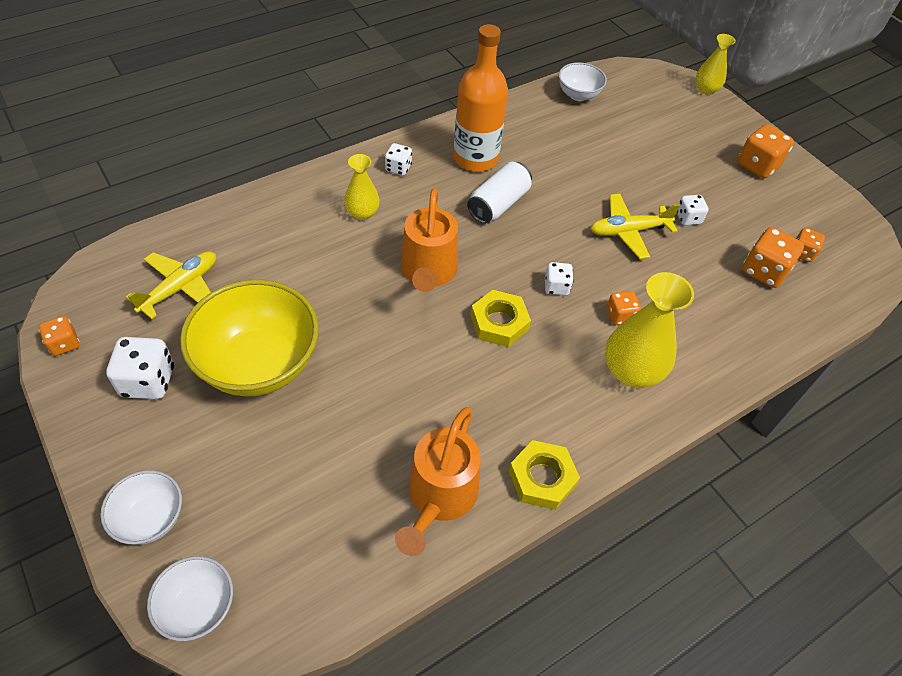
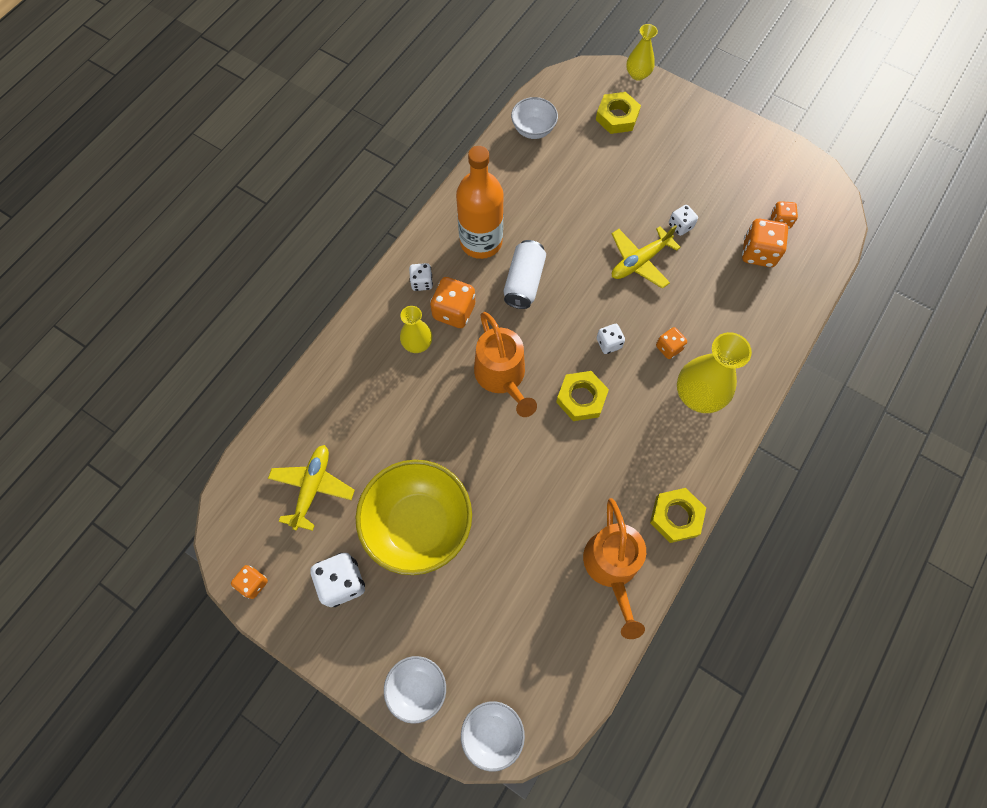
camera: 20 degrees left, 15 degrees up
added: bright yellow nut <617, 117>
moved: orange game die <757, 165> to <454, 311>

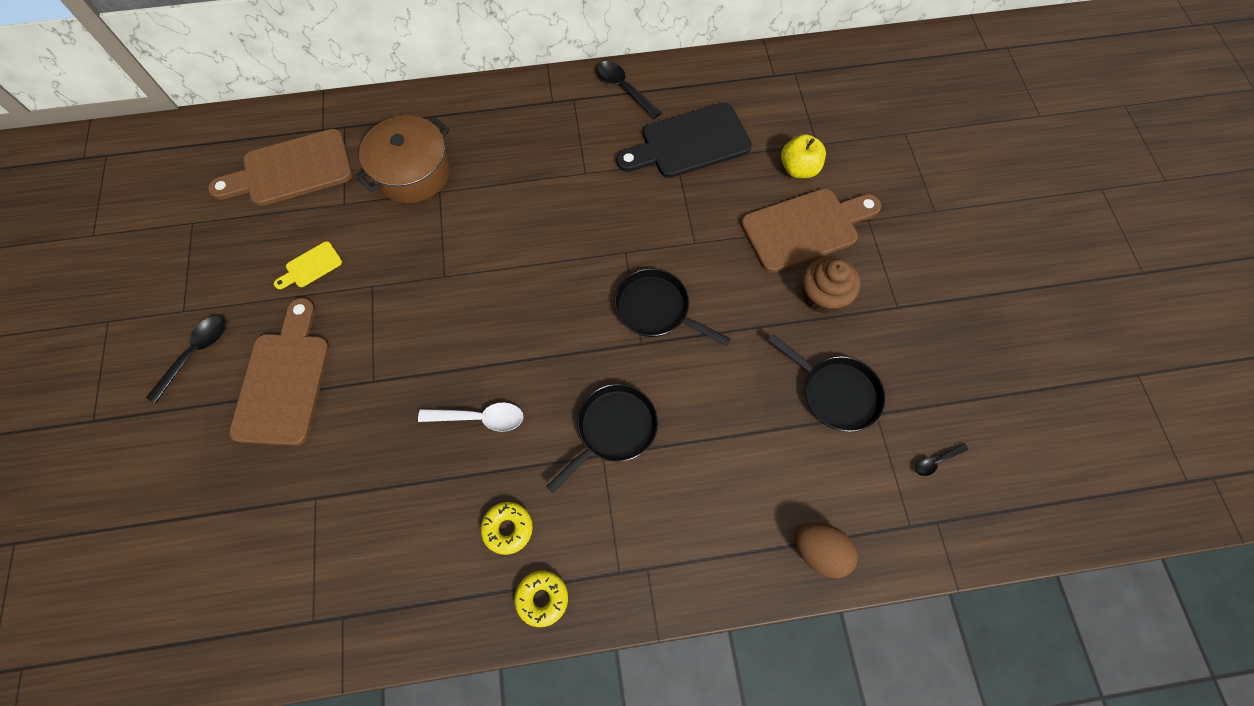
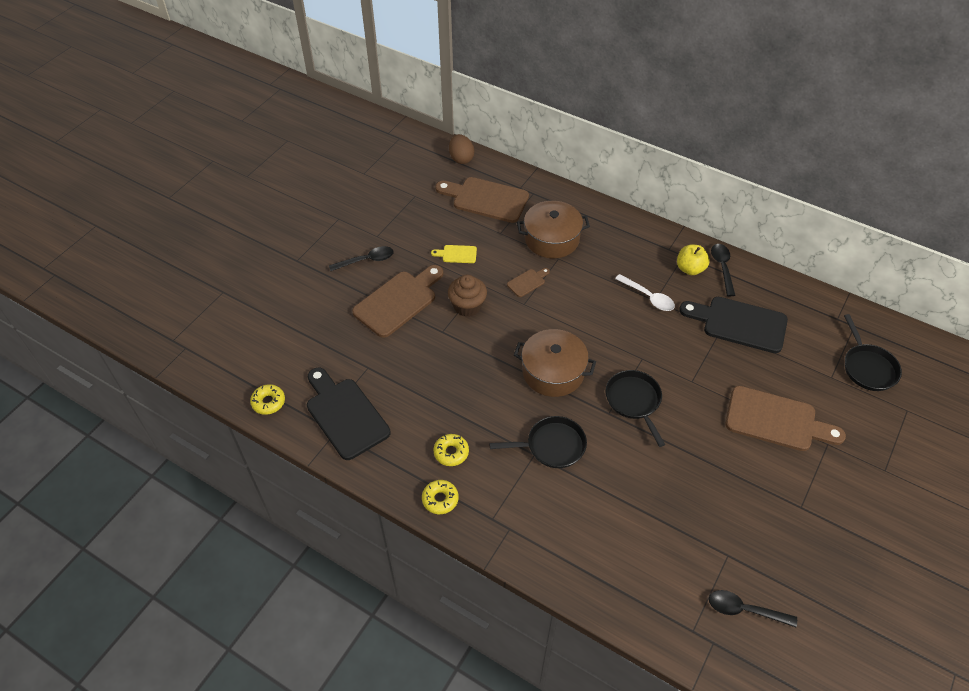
camera: 40 degrees right, 15 degrees down
added: russet chopping board <527, 282>; russet stockpot <553, 372>; jet-black chopping board <345, 415>; bright yellow donut <268, 402>
moved: bright yellow apple fruit <798, 169> to <690, 269>; russet fairy cake <822, 296> to <467, 306>; jet-black frying pan <836, 393> to <868, 367>; pure white tablespoon <479, 418> to <648, 297>; russet toy egg <819, 551> to <461, 158>
resized: jet-black tablespoon <935, 461> = <744, 610> x1.73

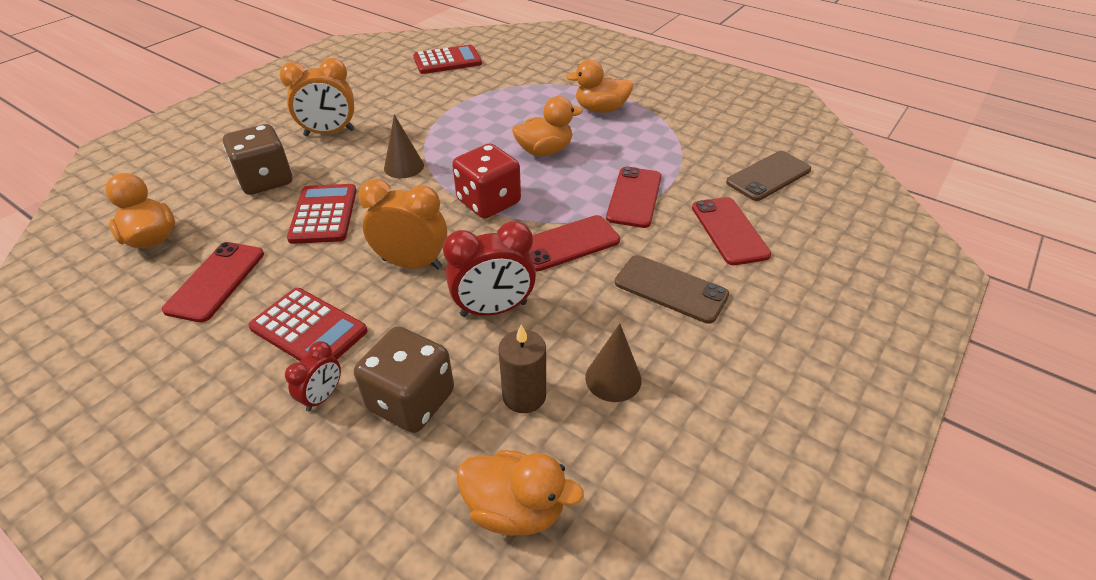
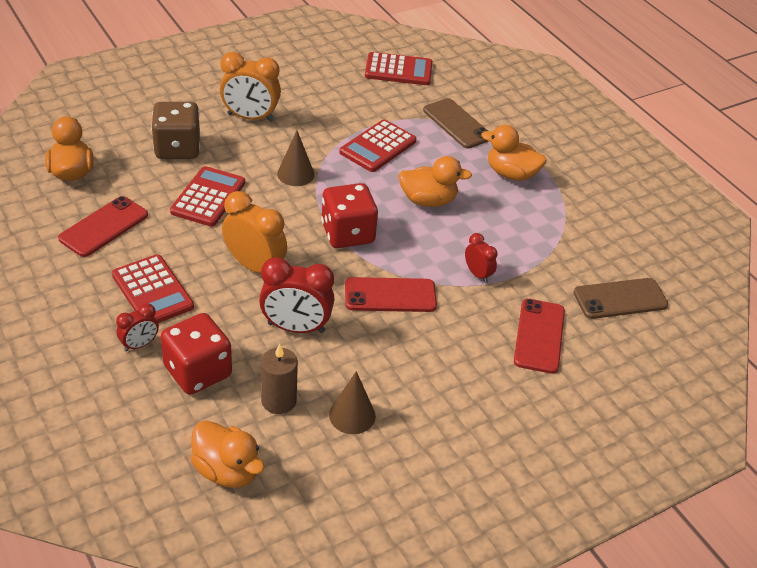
camera: 20 degrees right, 0 degrees up
added: scarlet calculator <378, 147>
moved: russet smartphone <670, 289> to <457, 124>
replaced: scarlet smartphone <634, 197> to scarlet alarm clock <477, 274>
recoloured: russet game die <411, 400> to scarlet game die <198, 372>

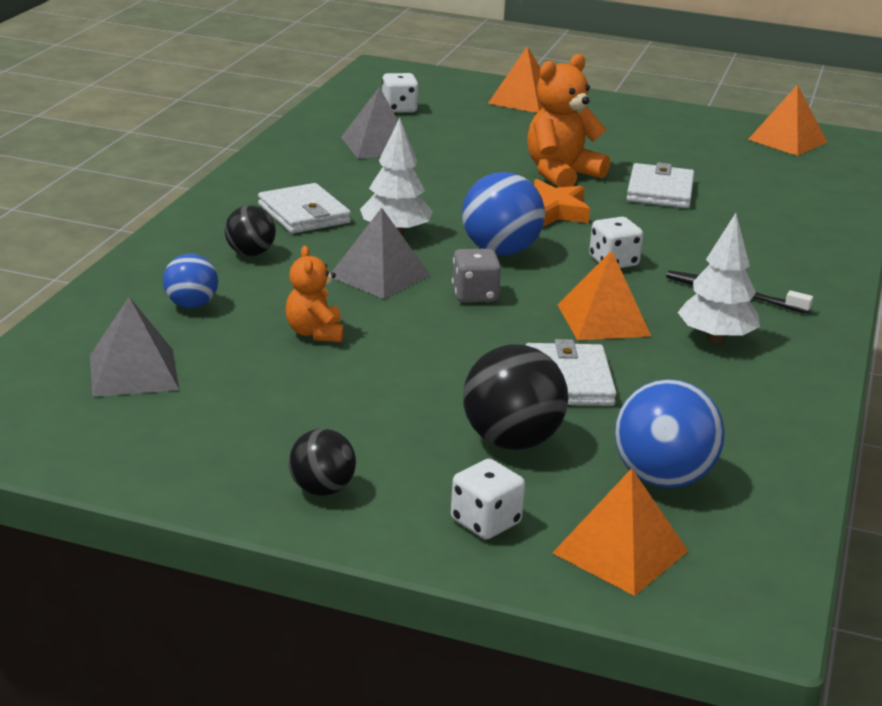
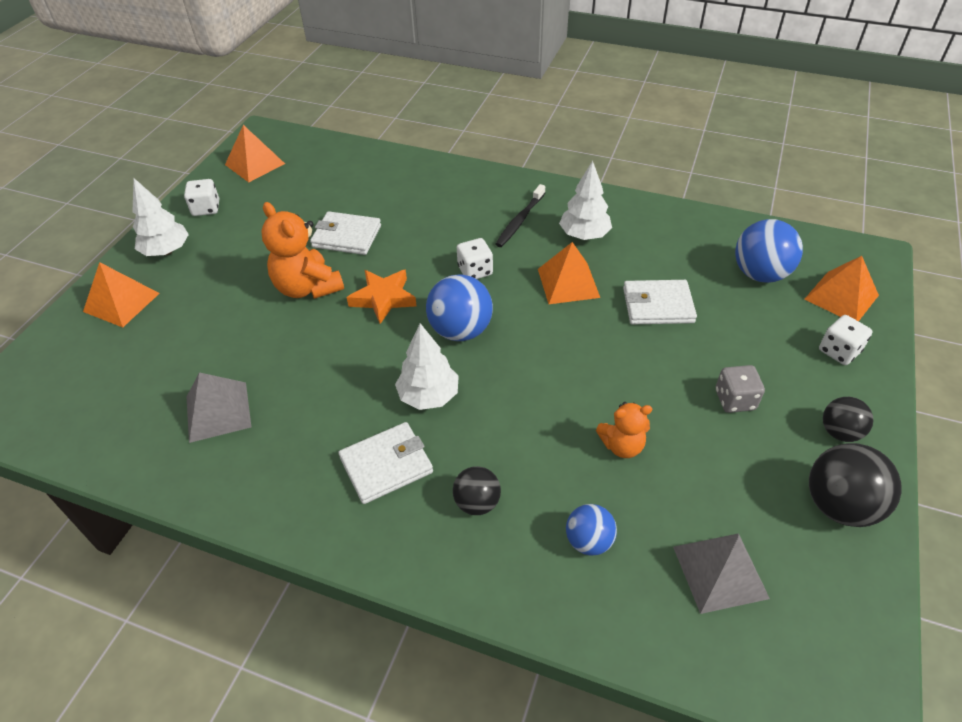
camera: 85 degrees left, 20 degrees up
removed: ash-grey pyramid shape <379, 275>
added: pure white fir tree <166, 251>
moved: pure white game die <399, 108> to <206, 208>; ash-grey game die <474, 295> to <735, 400>; jet-black sphere <511, 441> to <839, 505>

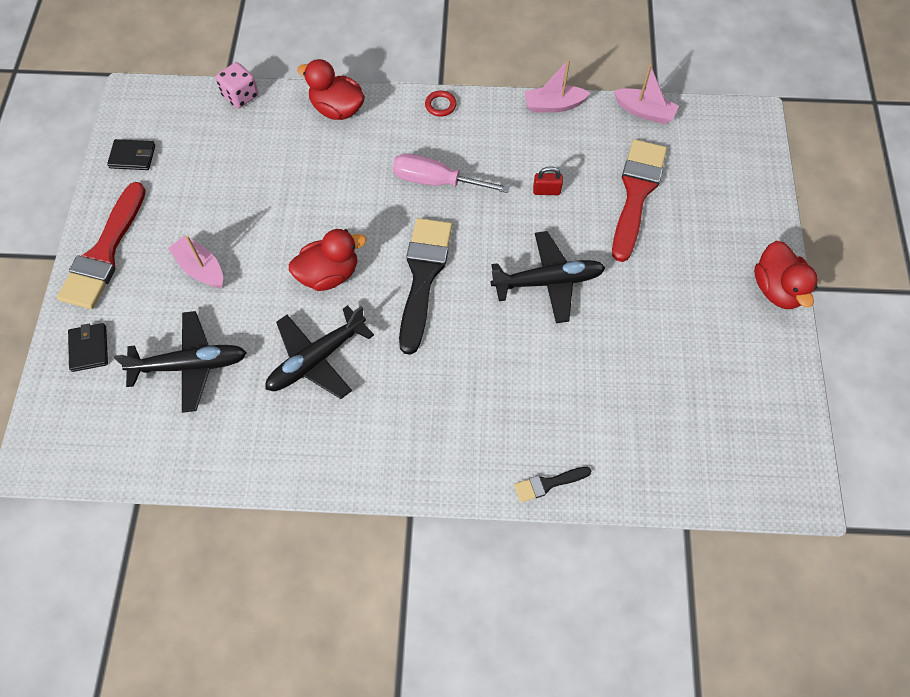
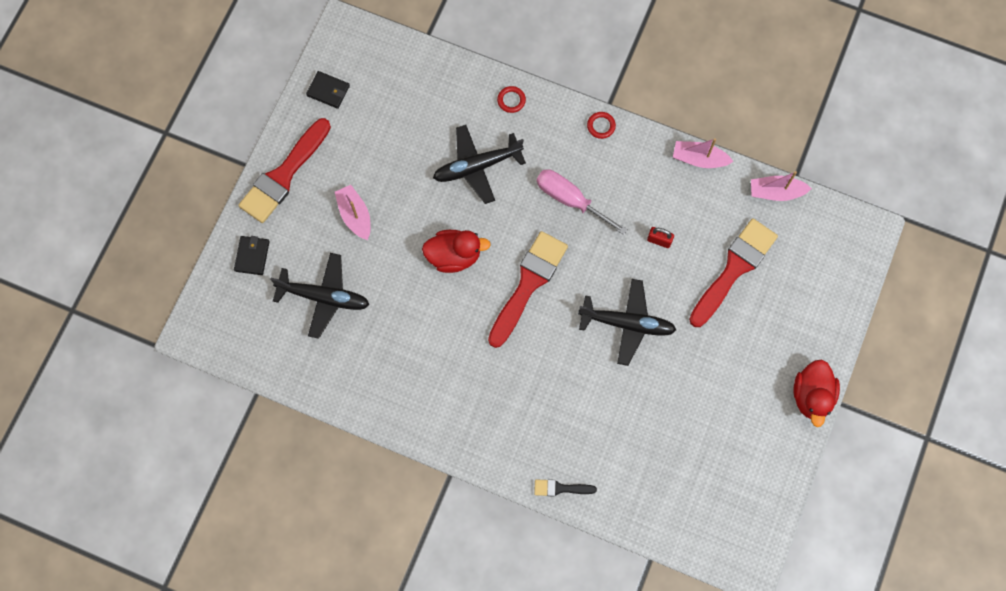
camera: 20 degrees right, 10 degrees up
removed: rosy game die <240, 96>
moved: jet-black toy plane <317, 359> to <477, 166>
replaced: scarlet duck <337, 109> to scarlet ring <511, 100>
recoloured: jet-black brush <423, 276> to scarlet brush <528, 284>
turned: rosy boat <644, 112> = <776, 192> 135 degrees clockwise

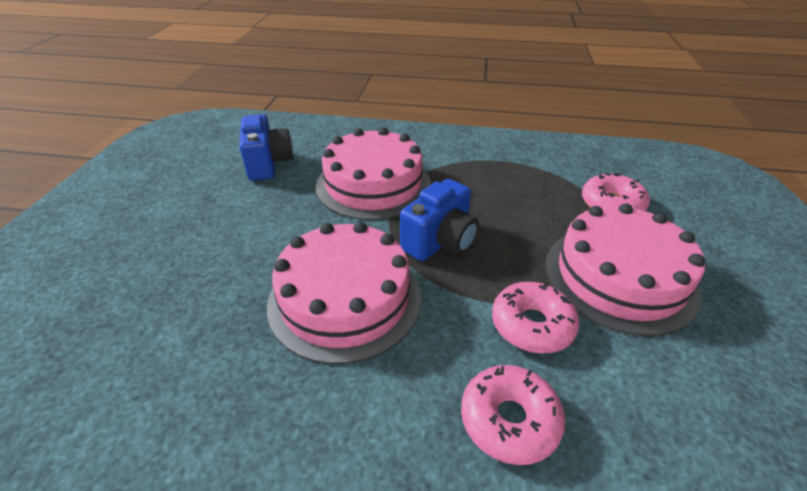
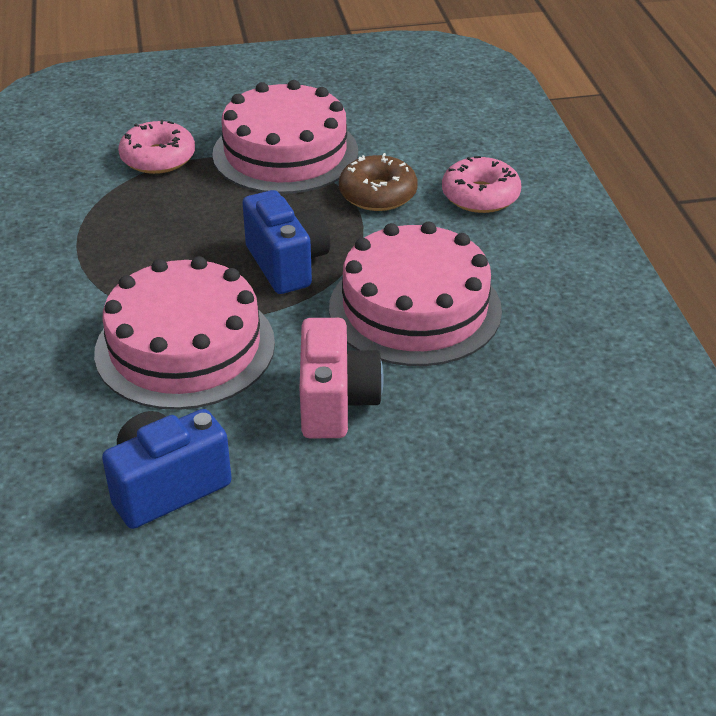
camera: 110 degrees left, 0 degrees up
added: rosy compact camera <336, 403>
recoloured: rosy donut <532, 325> to russet donut <378, 194>
turned: royal blue compact camera <440, 242> = <287, 264> 45 degrees clockwise

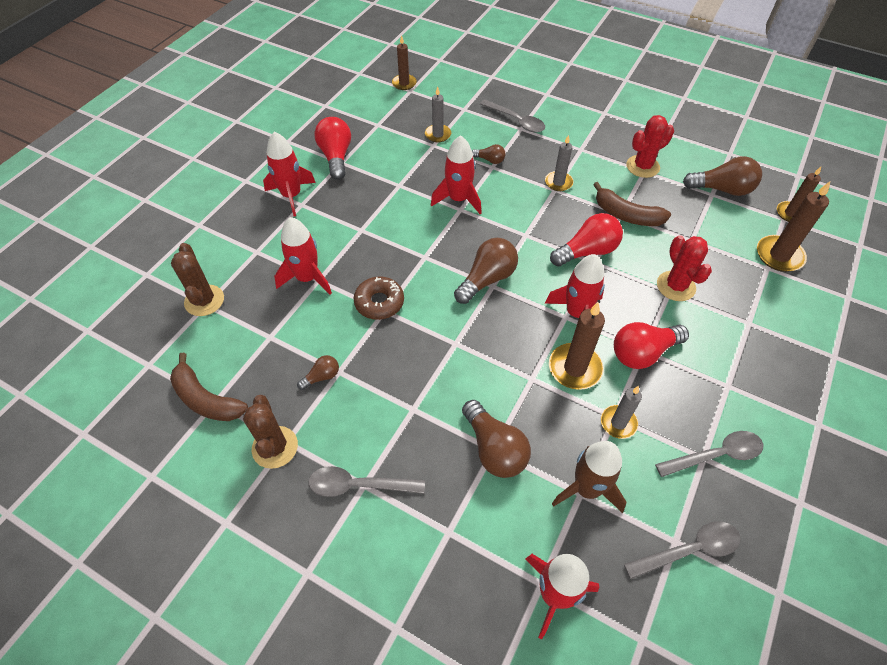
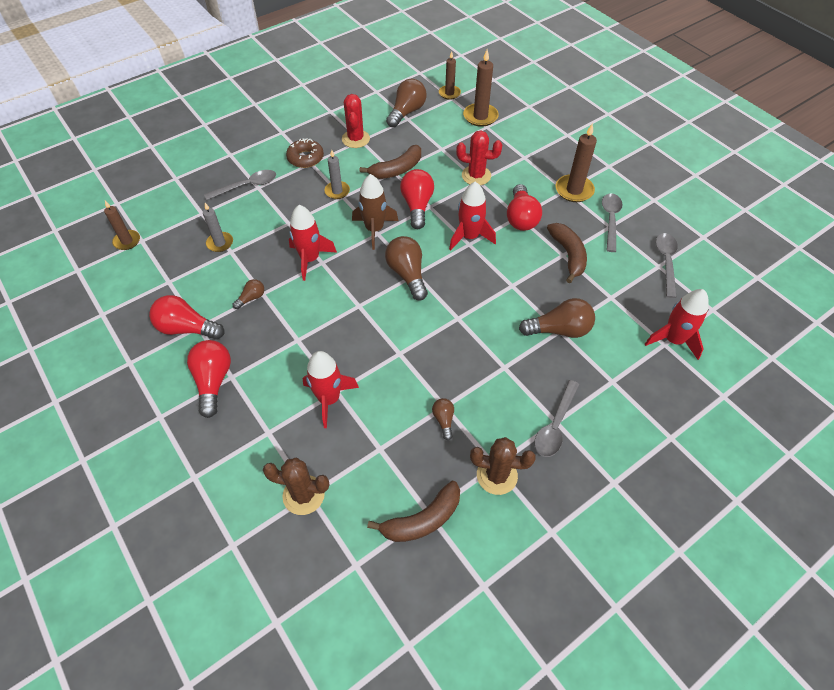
camera: 65 degrees left, 0 degrees up
moved: russet light bulb <490, 160> to <251, 298>; russet donut <379, 302> to <305, 158>; russet pillar candle <575, 368> to <574, 190>; russet toy rocket <587, 489> to <374, 229>
replaced: scarlet toy rocket <291, 196> to scarlet light bulb <213, 381>; ash-grey pillar candle <618, 423> to russet banana <568, 255>

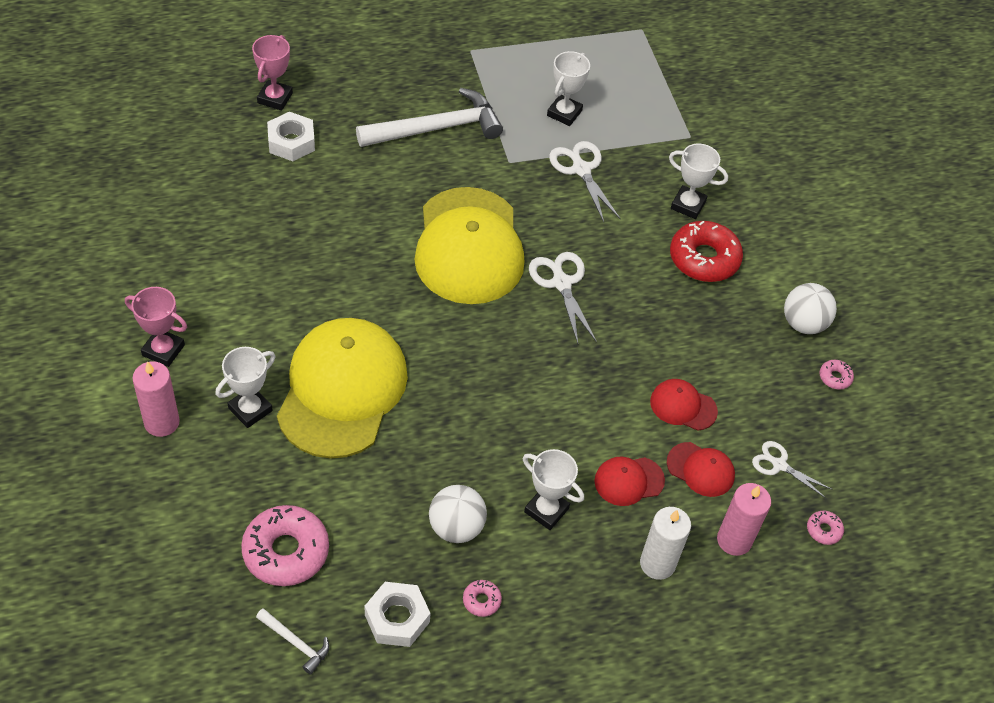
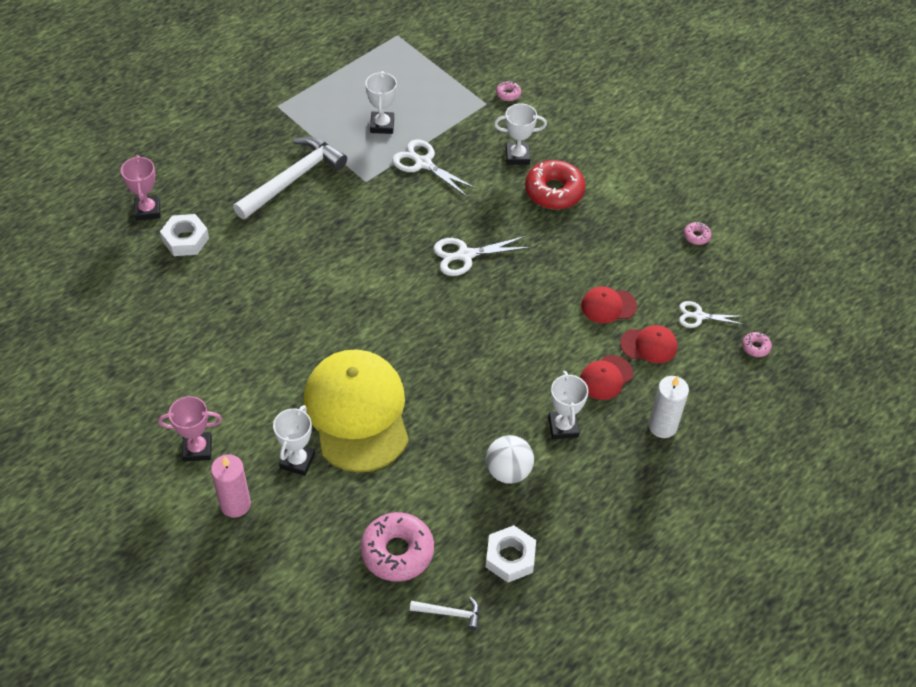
camera: 25 degrees left, 0 degrees up
removed: bright yellow peaked cap <469, 246>; pure white sphere <803, 323>; rosy pillar candle <734, 540>
moved: rosy donut <481, 600> to <508, 94>
turned: pure white pair of scissors <561, 282> = <464, 255> 60 degrees counterclockwise; pure white trophy <546, 510> = <563, 427> 75 degrees clockwise

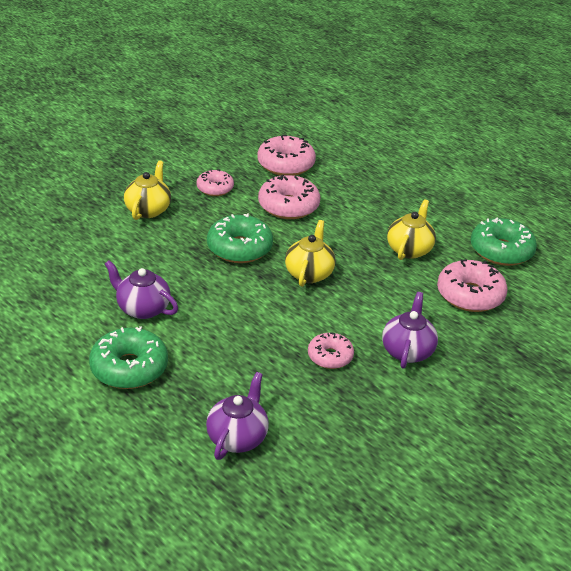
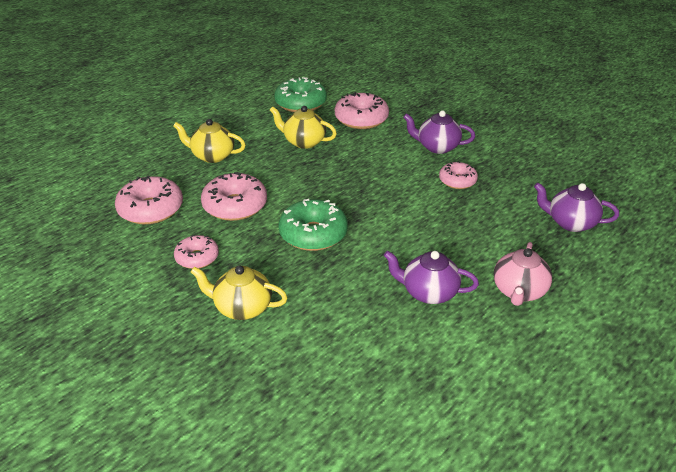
camera: 90 degrees left, 0 degrees up
moved: bright yellow teapot <309, 273> to <212, 156>
replaced: emerald donut <129, 368> to rosy teapot <519, 292>
turned: royal purple teapot <142, 308> = <428, 292> 75 degrees clockwise

